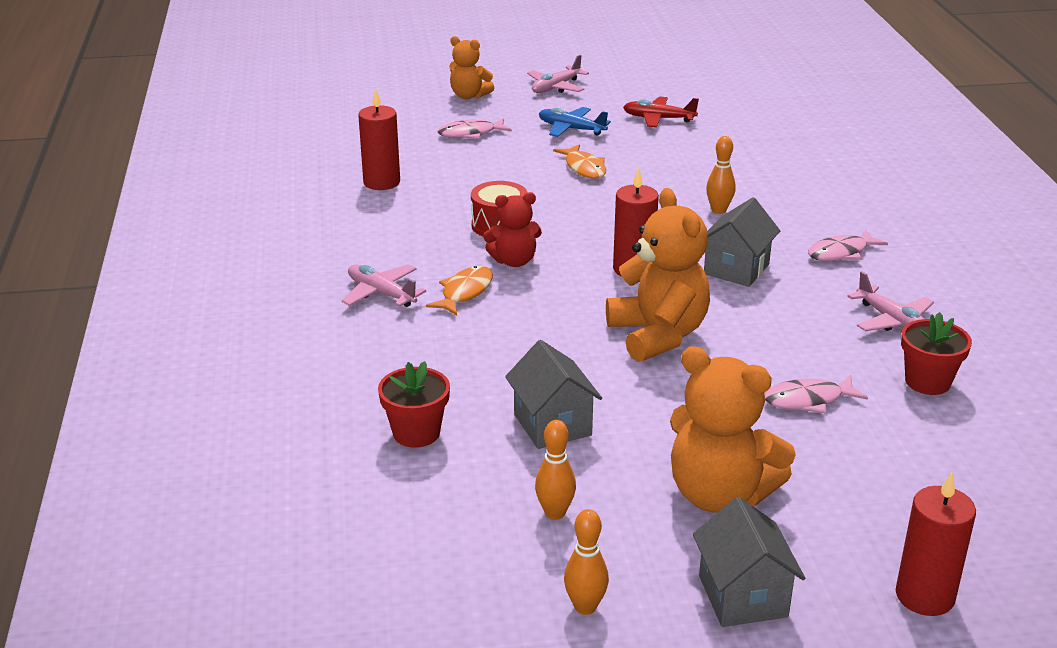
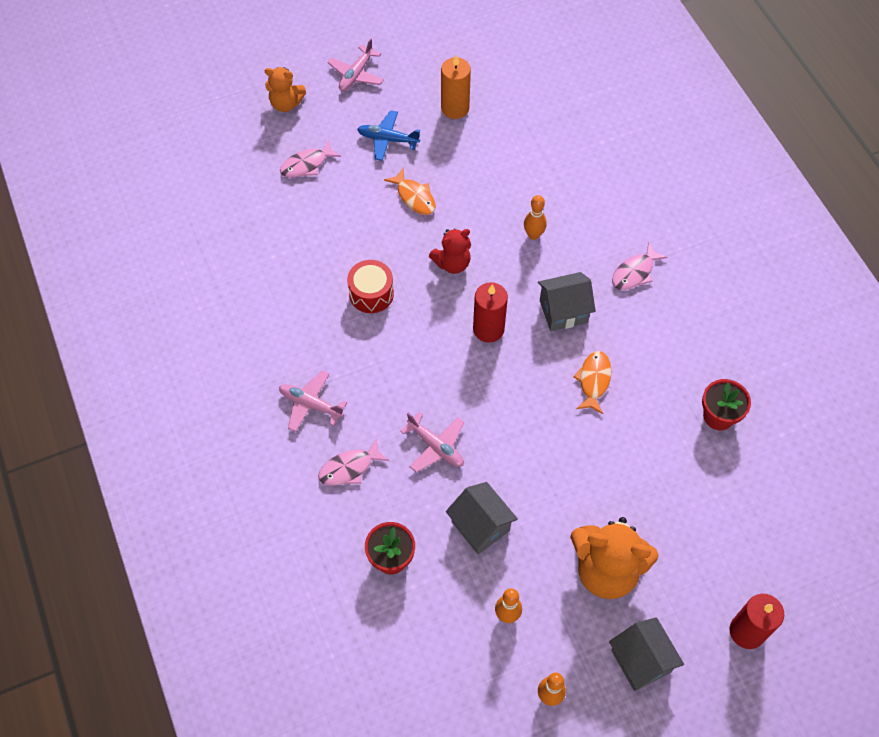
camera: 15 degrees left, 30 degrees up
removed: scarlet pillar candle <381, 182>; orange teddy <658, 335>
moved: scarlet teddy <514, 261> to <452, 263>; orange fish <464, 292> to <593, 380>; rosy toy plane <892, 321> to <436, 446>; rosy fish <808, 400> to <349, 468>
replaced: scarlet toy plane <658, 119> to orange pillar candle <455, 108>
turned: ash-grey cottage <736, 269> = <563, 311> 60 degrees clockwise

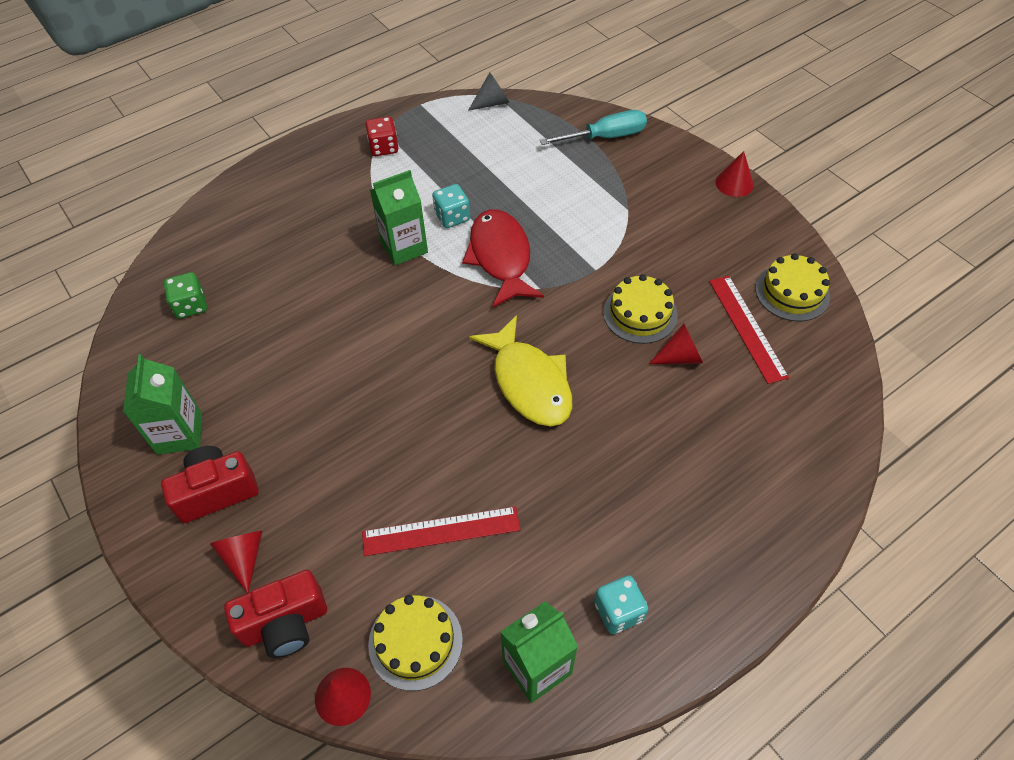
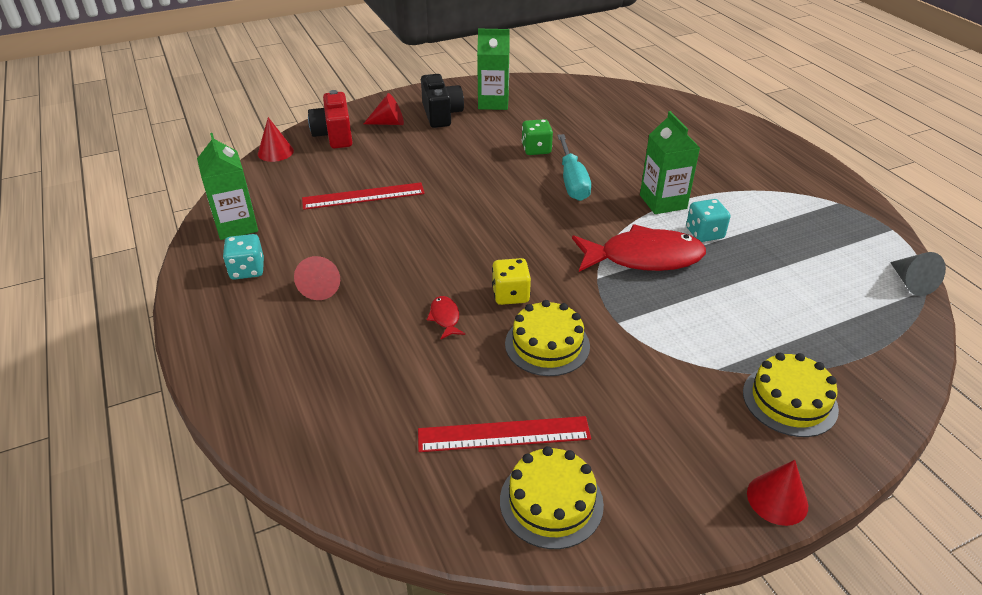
camera: 100 degrees right, 15 degrees down
removed: scarlet game die <384, 147>; bright yellow fish <529, 382>
added: bright yellow game die <510, 295>; scarlet fish <445, 318>
moved: teal flat screwdriver <605, 137> to <572, 181>; emerald game die <191, 306> to <536, 149>; scarlet cone shape <680, 357> to <321, 287>; bright yellow gateau <415, 642> to <789, 400>
recoloured: scarlet compact camera <217, 492> to jet-black compact camera <441, 115>
turned: scarlet measuring stick <441, 531> = <363, 196> 75 degrees clockwise

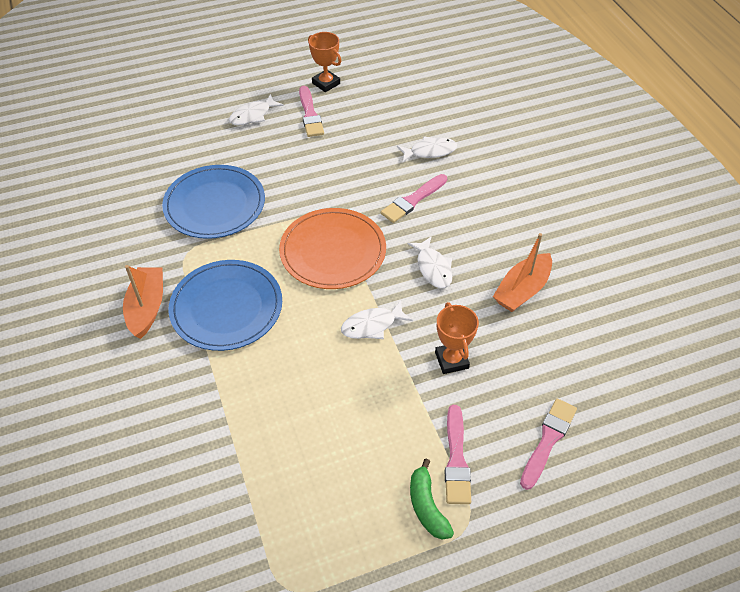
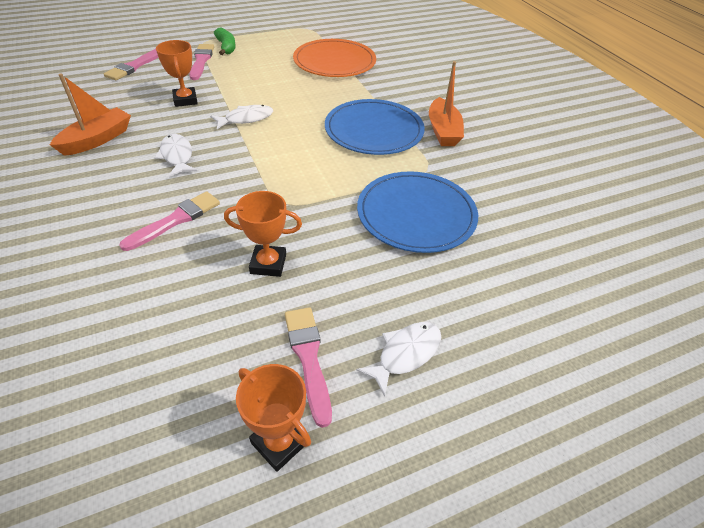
camera: 175 degrees right, 5 degrees down
removed: pure white fish <430, 151>
added: orange trophy <268, 264>
moved: orange plate <333, 251> to <334, 62>

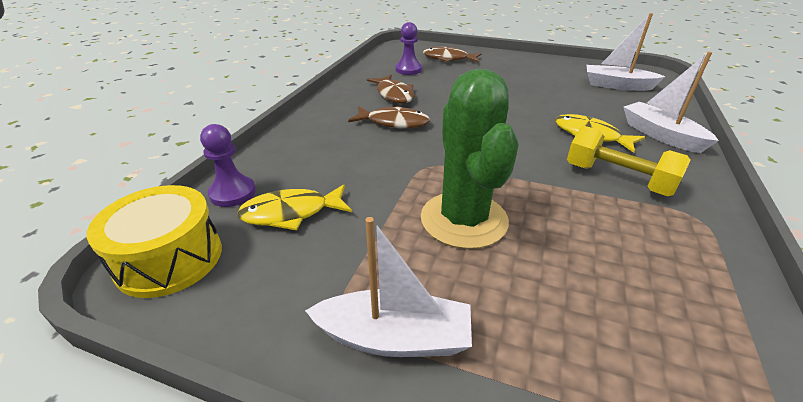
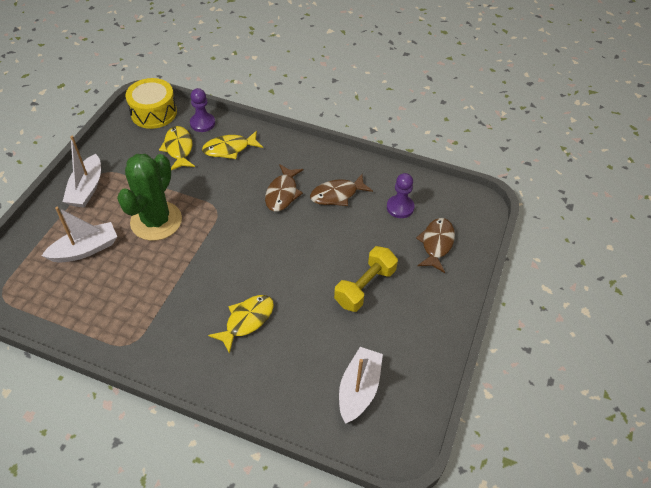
camera: 90 degrees right, 15 degrees up
added: bright yellow fish <229, 149>
moved: pure white boat <660, 135> to <85, 249>; bright yellow hand weight <617, 179> to <365, 287>
turned: emerald cactus <464, 220> = <156, 221> 60 degrees counterclockwise

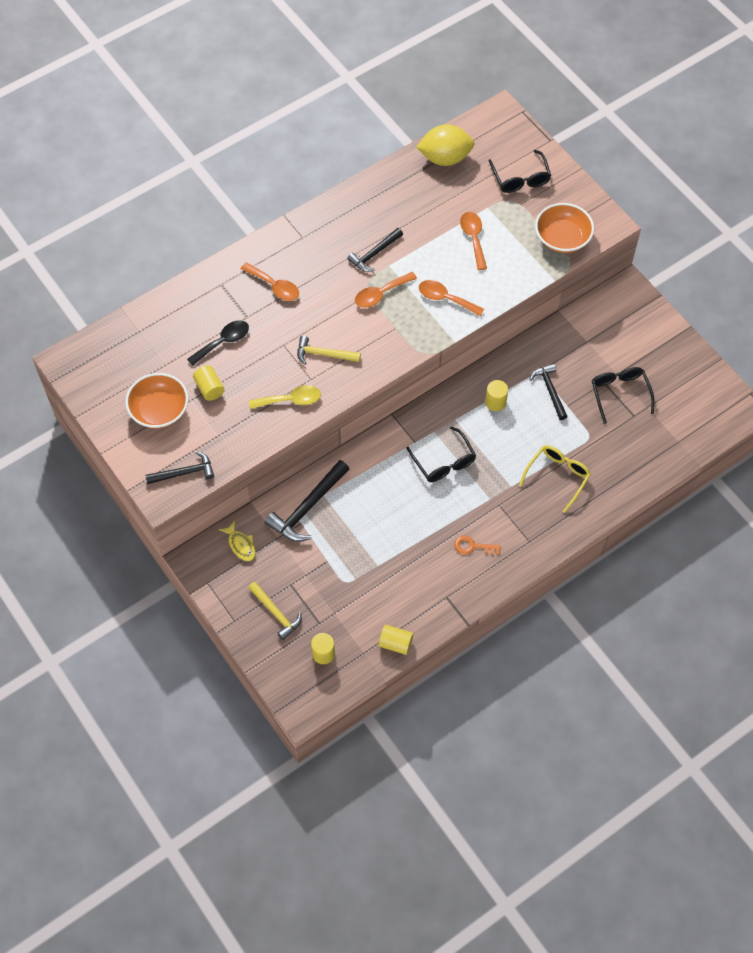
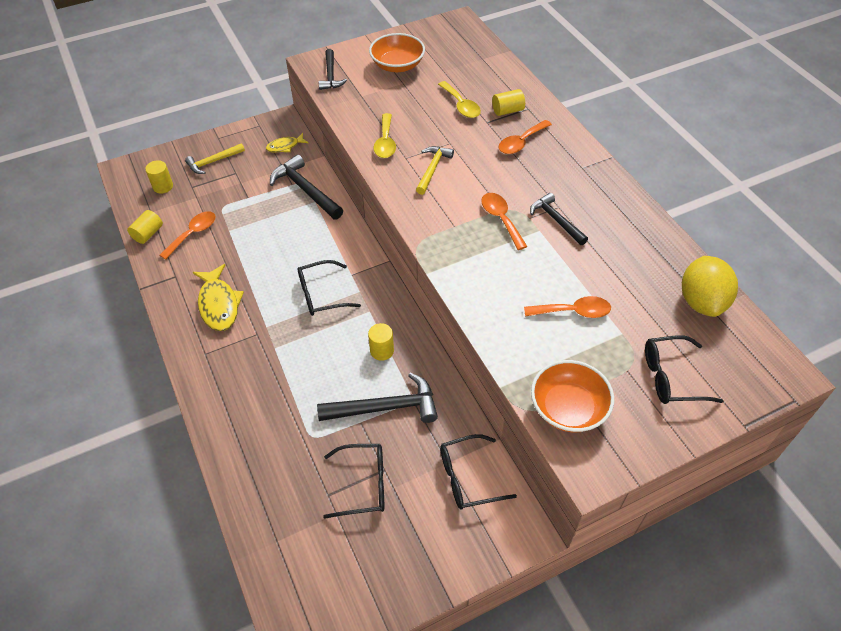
camera: 100 degrees right, 10 degrees down
removed: bright yellow glasses <557, 476>
added: jet-black glasses <468, 478>
moved: orange tablespoon <445, 298> to <193, 234>; bright yellow solid cylinder <209, 388> to <507, 111>
replaced: orange door key <473, 546> to bright yellow fish <219, 304>
recoloured: jet-black tablespoon <223, 342> to bright yellow tablespoon <461, 105>
resized: jet-black carpenter's hammer <550, 390> = <385, 407> x1.56

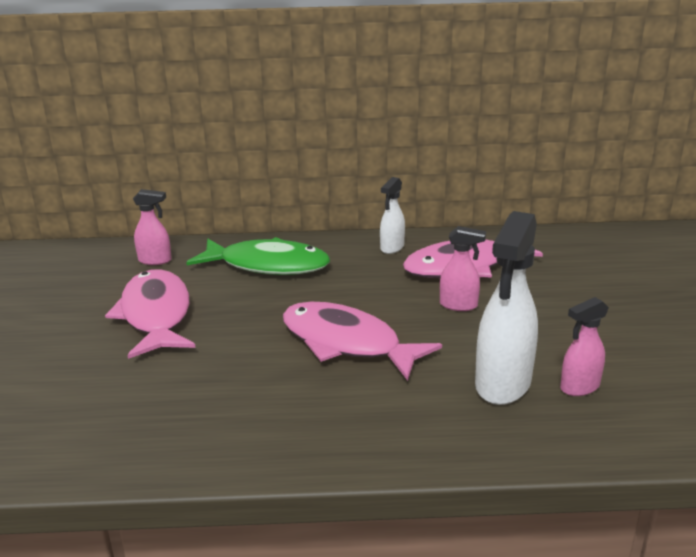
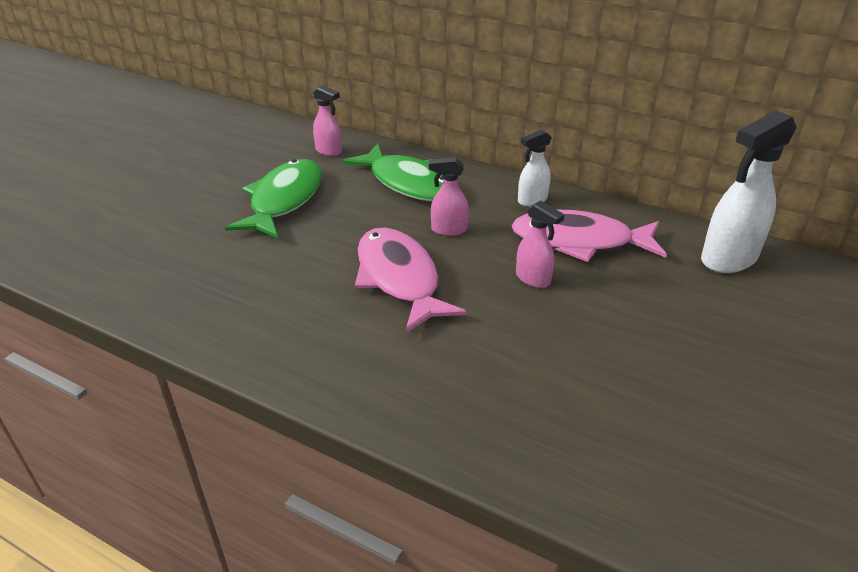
camera: 30 degrees right, 10 degrees up
moved: pure white spray bottle <502, 384> to <728, 259>; rosy spray bottle <579, 387> to <448, 230>
recoloured: rosy fish <155, 315> to emerald fish <284, 200>

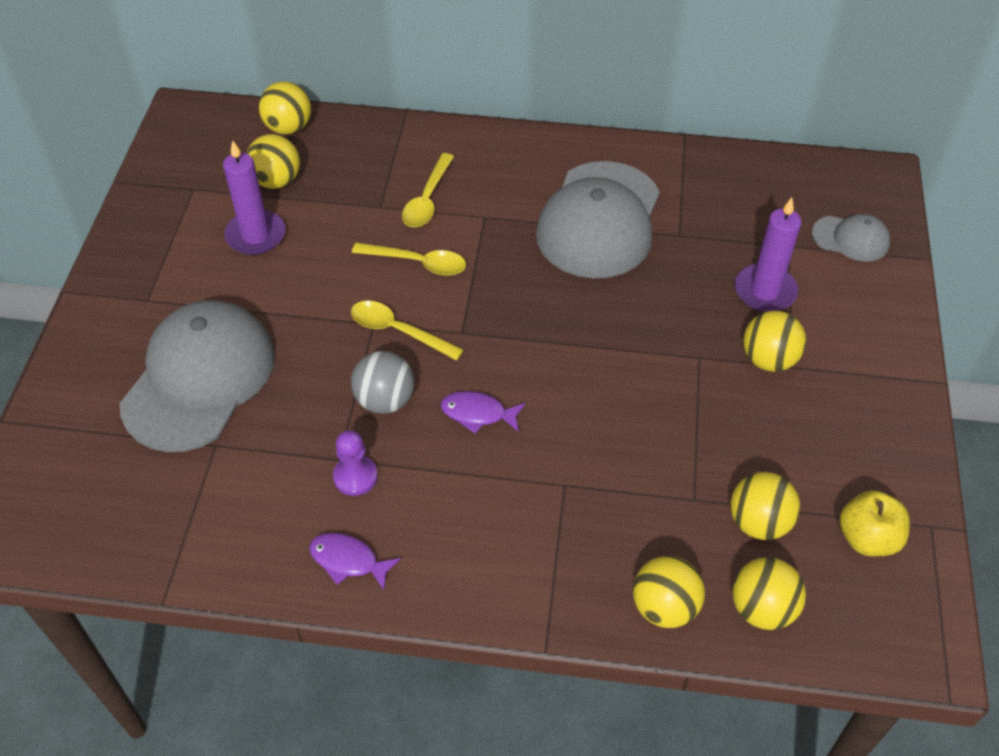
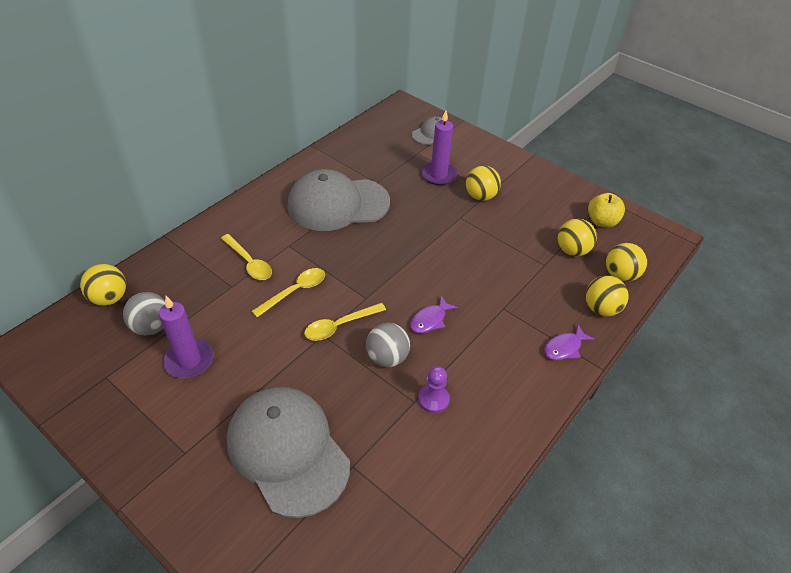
camera: 60 degrees left, 5 degrees down
moved: royal purple fish <348, 561> to <564, 348>
recoloured: bright yellow sphere <277, 181> to ash-grey sphere <152, 327>
turned: ash-grey peaked cap <599, 220> = <338, 204> 120 degrees clockwise

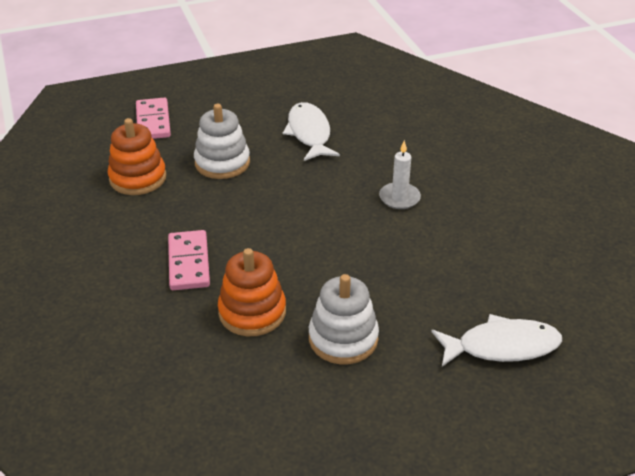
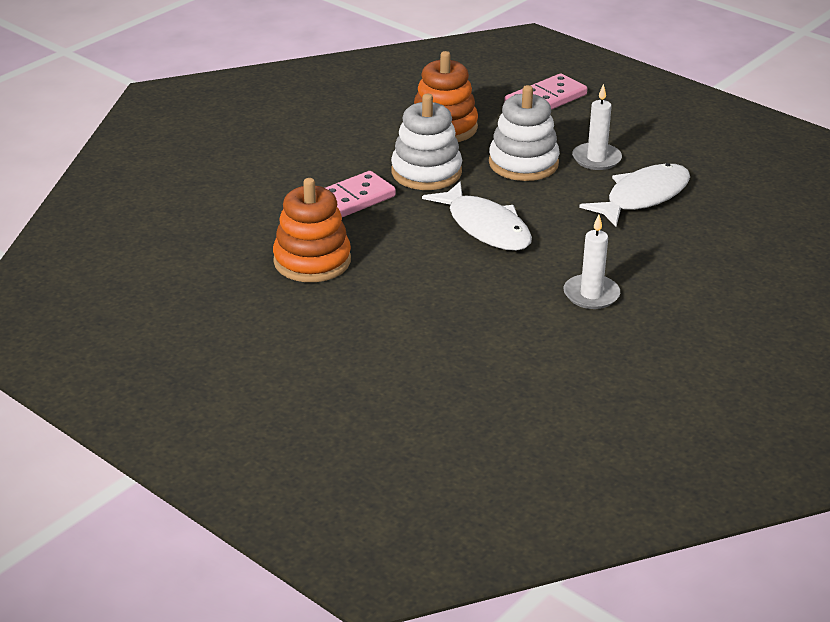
camera: 60 degrees right, 5 degrees down
added: pure white pillar candle <596, 159>
moved: pure white stacking rings <343, 338> to <426, 172>; pure white fish <502, 346> to <485, 227>

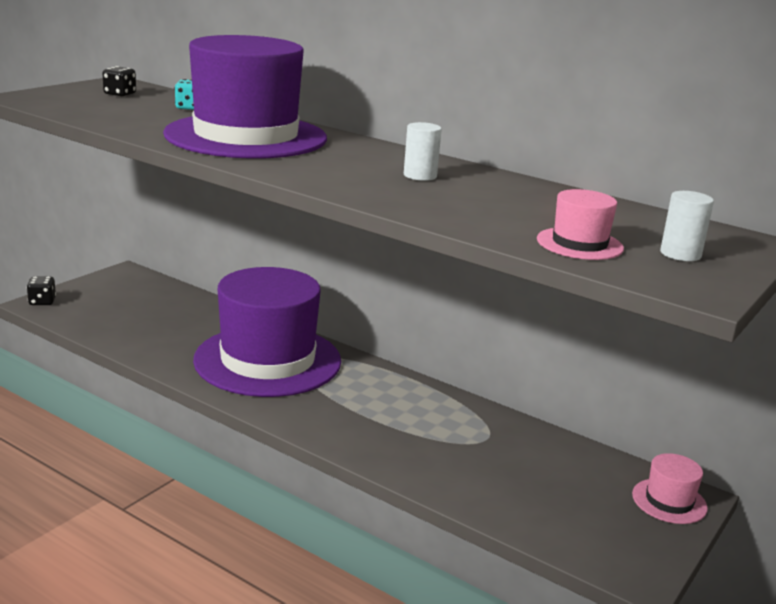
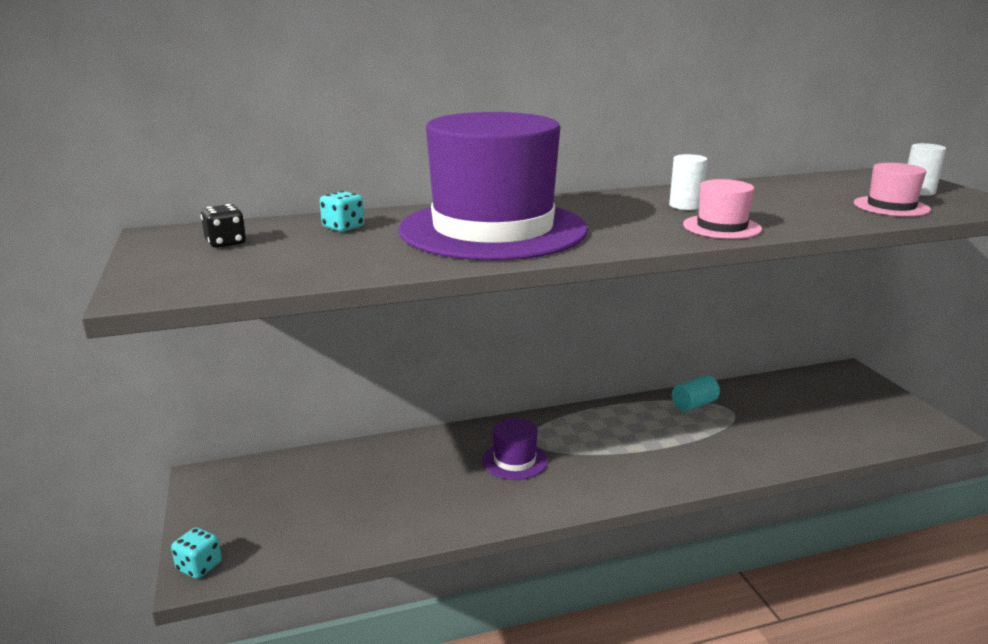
camera: 50 degrees left, 0 degrees up
added: teal solid cylinder <694, 404>
moved: rosy tall hat <669, 501> to <721, 227>
recoloured: jet-black game die <42, 302> to teal game die <199, 566>
resized: royal purple tall hat <267, 360> = <514, 460> x0.41

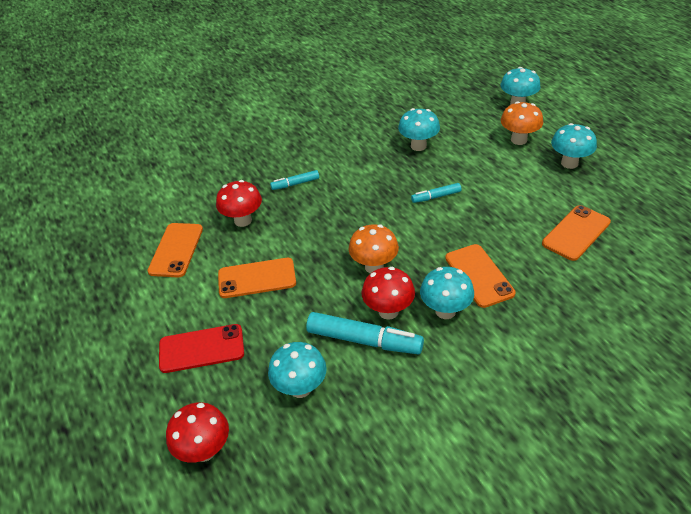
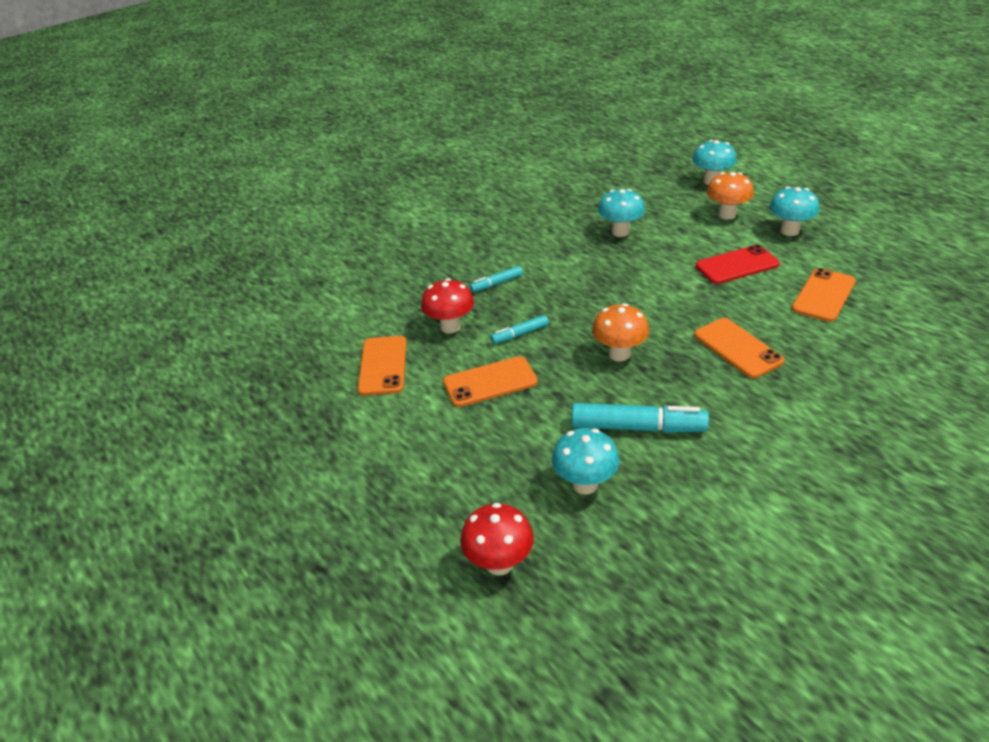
camera: 10 degrees left, 5 degrees down
removed: scarlet fungus <388, 311>; teal fungus <445, 311>
moved: teal marker pen <436, 197> to <520, 334>; scarlet smartphone <201, 348> to <737, 265>

